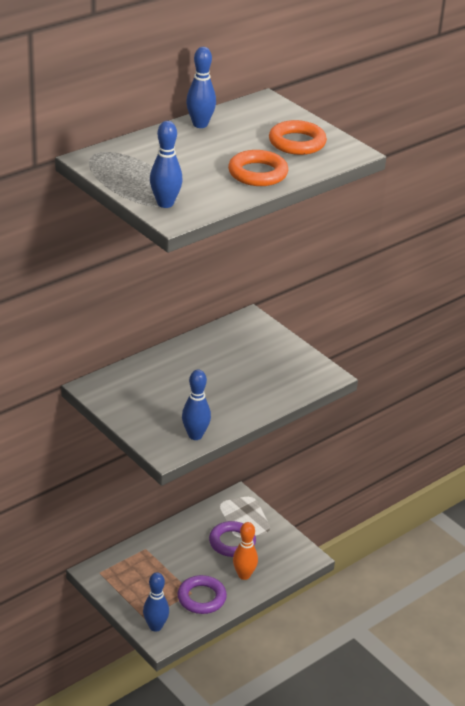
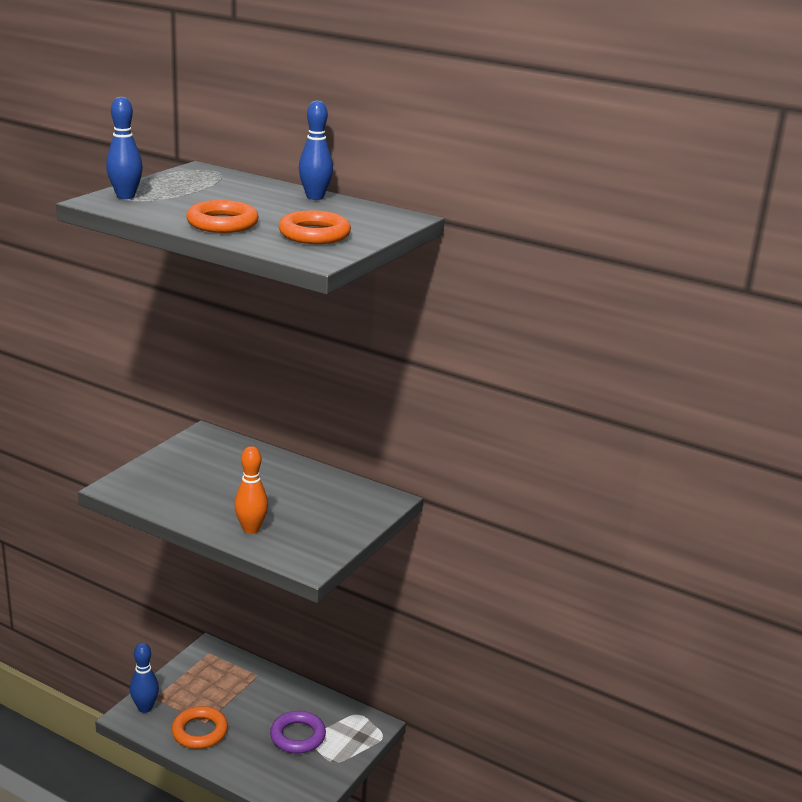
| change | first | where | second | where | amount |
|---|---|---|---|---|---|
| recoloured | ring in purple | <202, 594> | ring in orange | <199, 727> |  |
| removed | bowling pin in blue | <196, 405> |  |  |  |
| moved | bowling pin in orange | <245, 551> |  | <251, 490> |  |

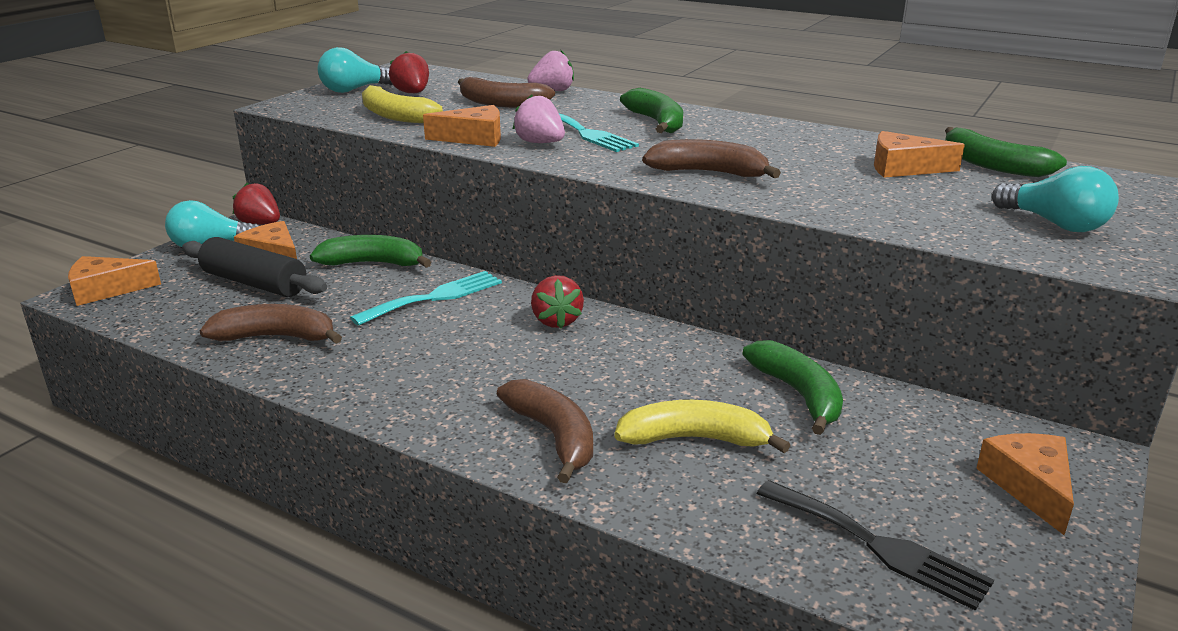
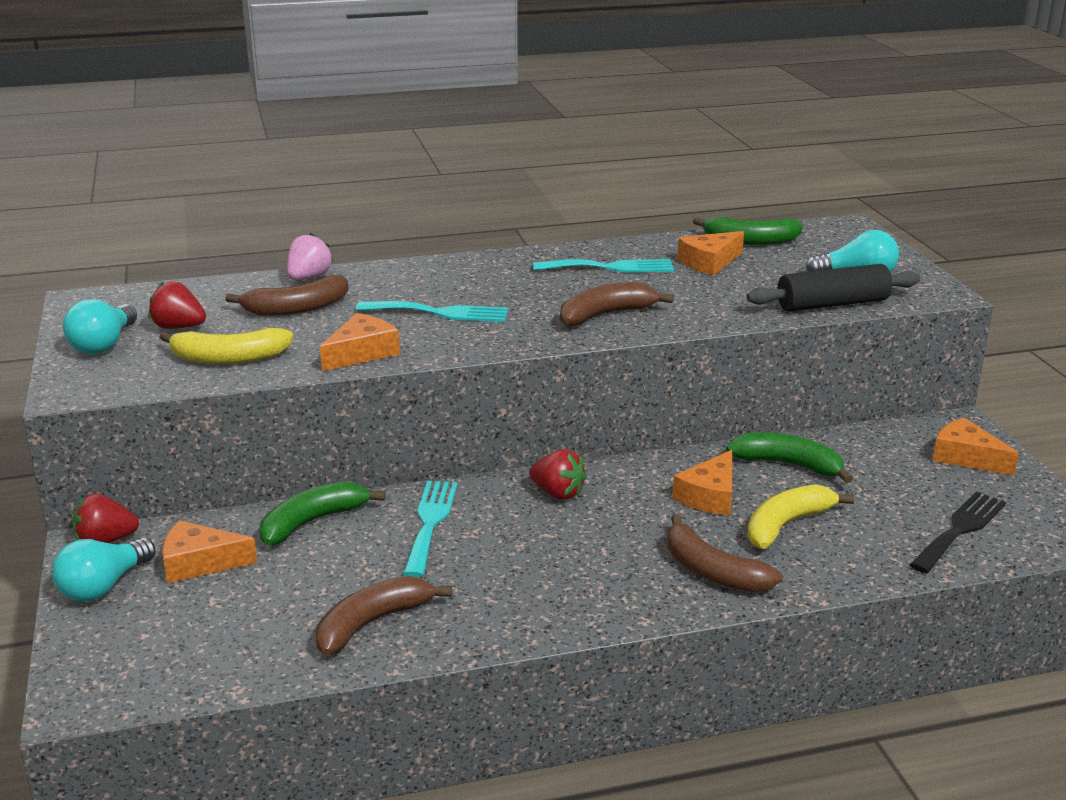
| change | first | where | second | where | amount |
|---|---|---|---|---|---|
| moved | cheese in orange | <114, 281> |  | <702, 483> |  |
| moved | rolling pin in black | <254, 267> |  | <833, 288> |  |
| turned | banana in brown | <545, 431> |  | <725, 553> | 150 degrees counterclockwise |
| removed | strawberry in pink | <539, 118> |  |  |  |
| removed | banana in green | <651, 110> |  |  |  |
| turned | fork in black | <875, 545> |  | <957, 532> | 45 degrees counterclockwise |
| added |  |  | fork in turquoise | <603, 266> |  |

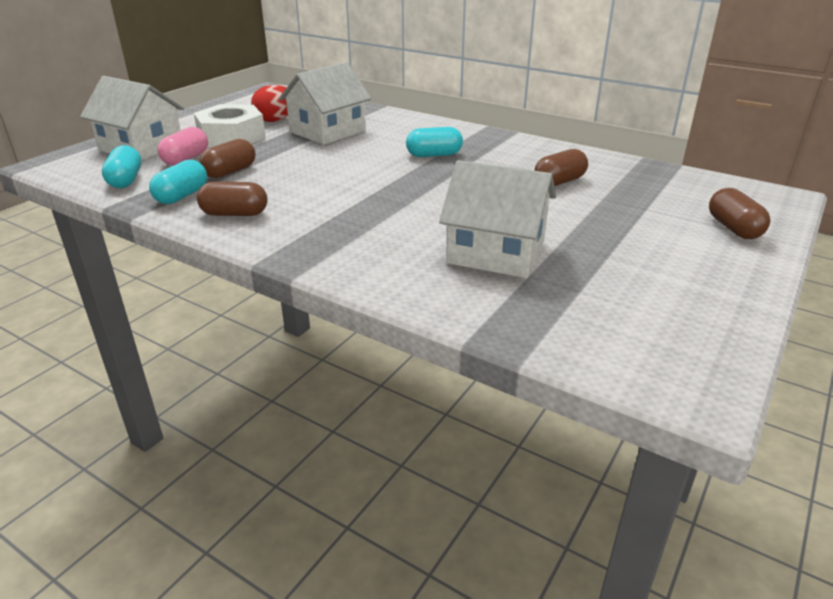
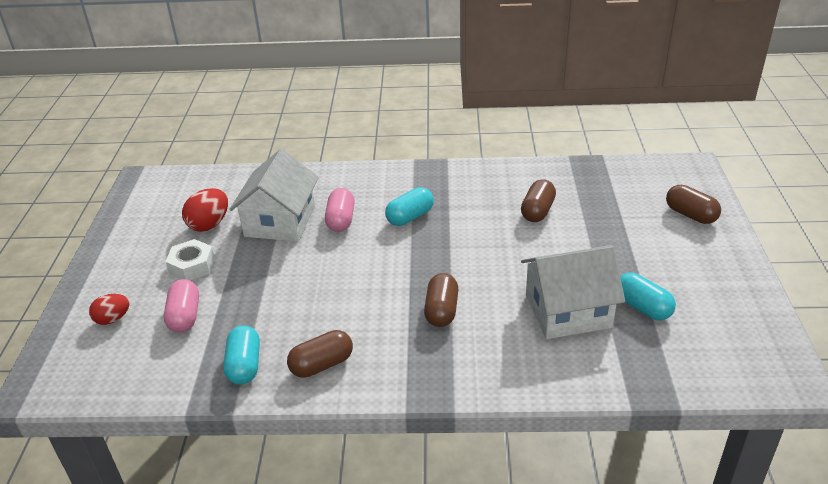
| change | first | where | second | where | amount |
|---|---|---|---|---|---|
| replaced | house in white | <132, 118> | egg in red | <109, 309> |  |
| moved | capsule in turquoise | <121, 166> |  | <648, 296> |  |
| resized | nut in white | <230, 125> |  | <190, 259> | x0.62 |
| moved | capsule in brown | <227, 158> |  | <441, 300> |  |
| added |  |  | capsule in pink | <340, 210> |  |

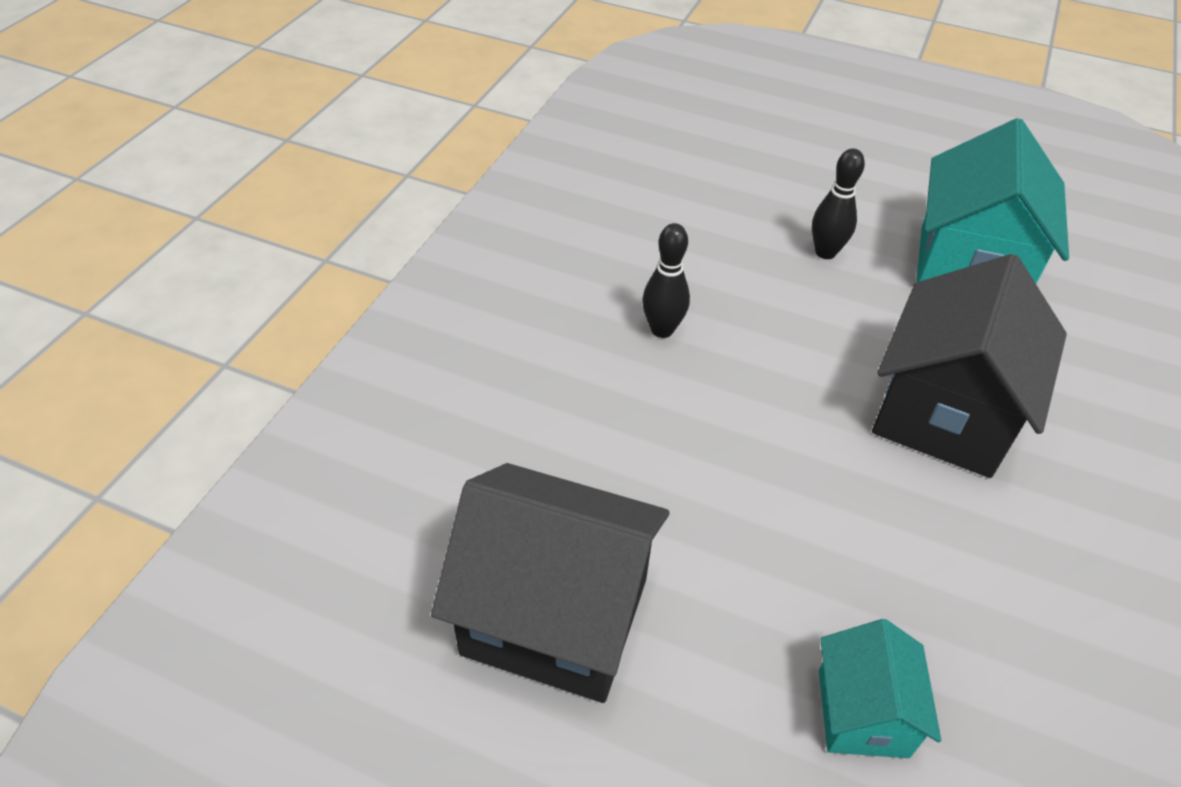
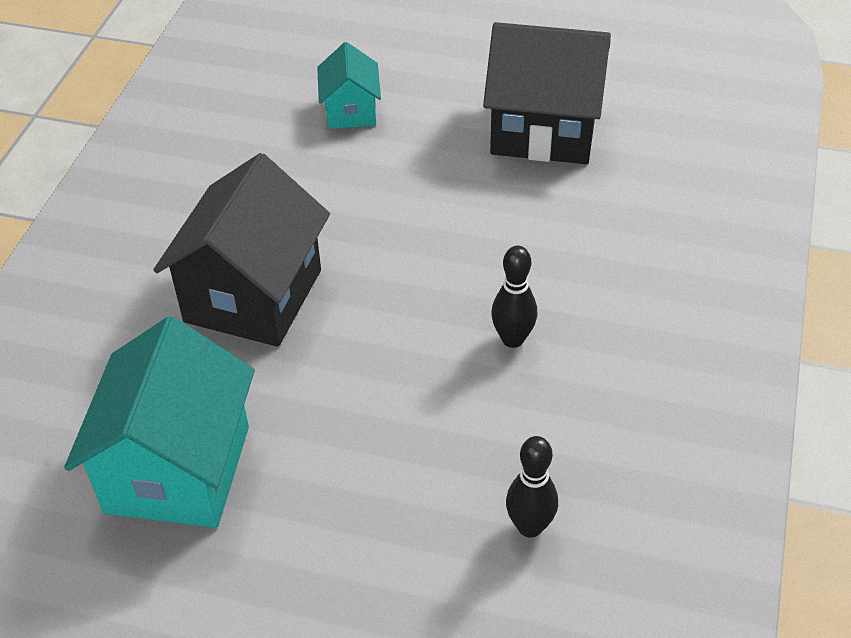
| change | first | where | second | where | amount |
|---|---|---|---|---|---|
| moved | bowling pin in black | <838, 203> |  | <532, 487> |  |

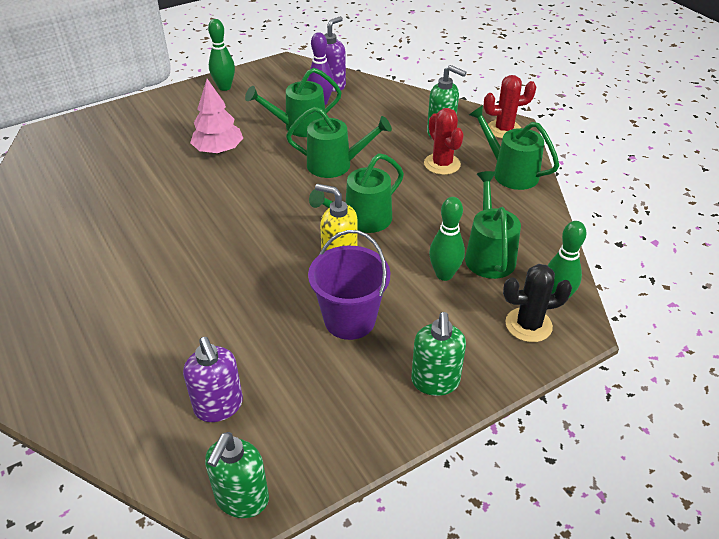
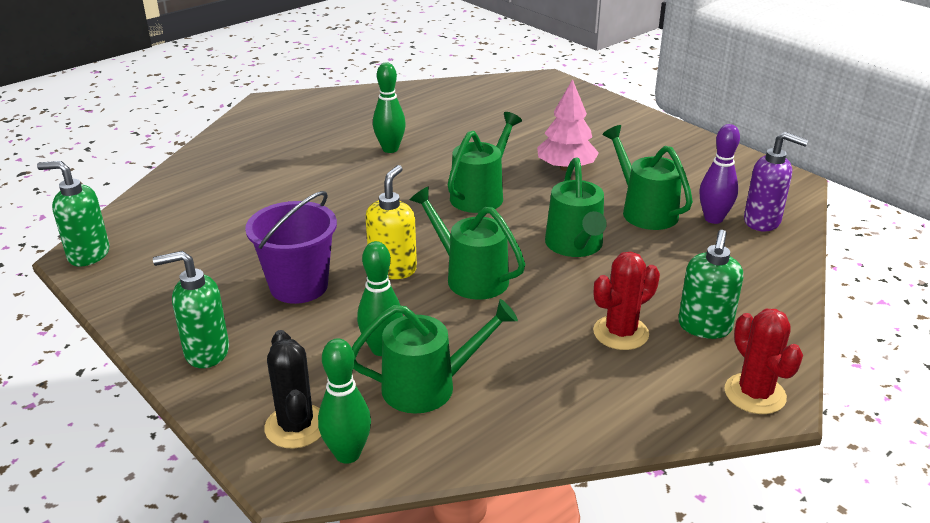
| change | first | where | second | where | amount |
|---|---|---|---|---|---|
| removed | soap dispenser in purple | <213, 379> |  |  |  |
| moved | bowling pin in green | <221, 55> |  | <389, 107> |  |
| moved | watering can in green | <514, 147> |  | <485, 162> |  |

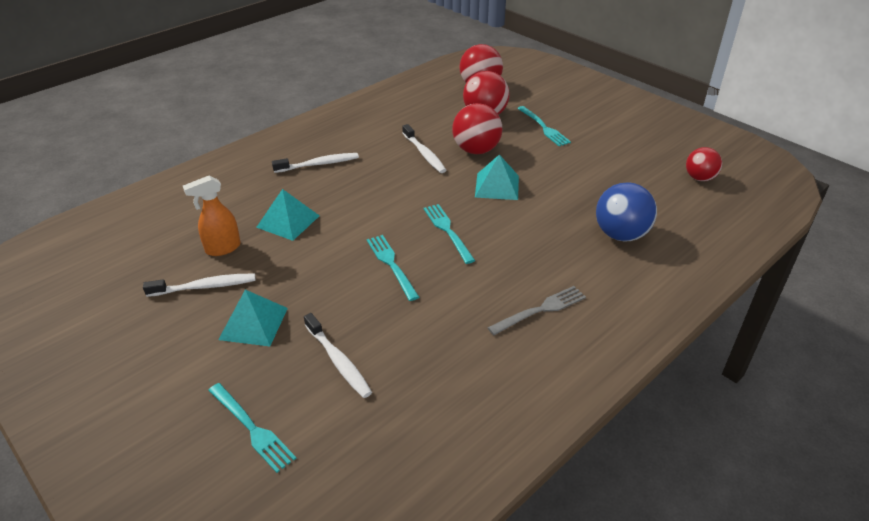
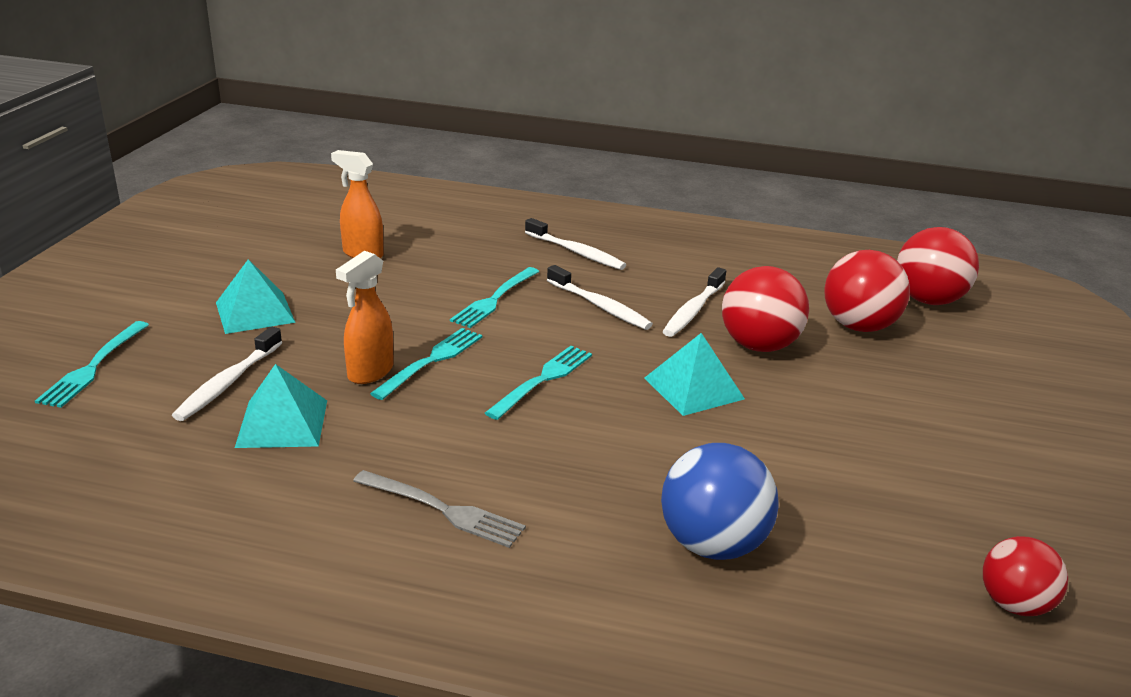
| change | first | where | second | where | amount |
|---|---|---|---|---|---|
| moved | toothbrush in white | <199, 285> |  | <600, 297> |  |
| moved | pyramid in turquoise | <288, 215> |  | <281, 406> |  |
| moved | fork in turquoise | <544, 126> |  | <494, 297> |  |
| added |  |  | spray bottle in orange | <365, 317> |  |

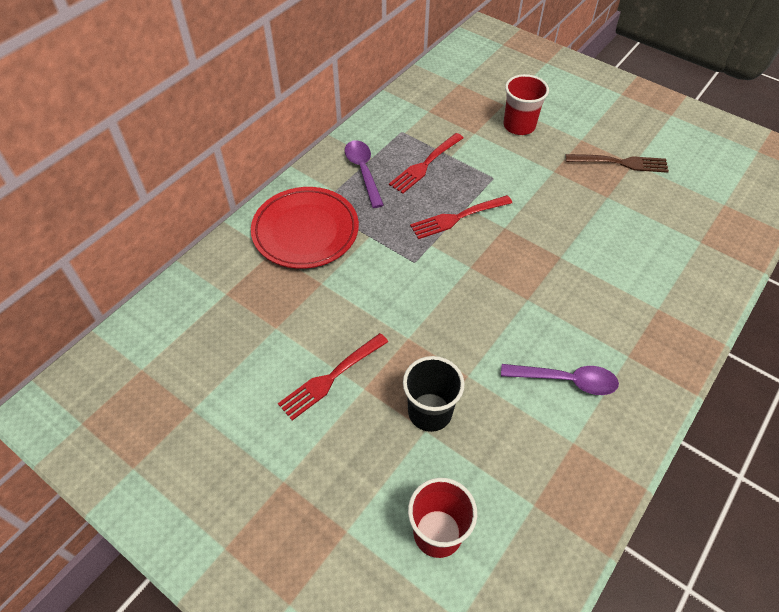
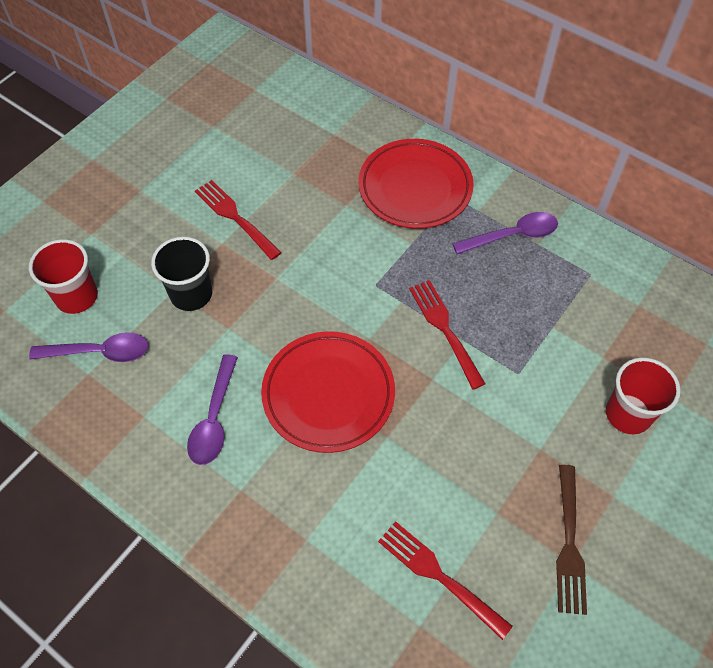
| change | first | where | second | where | amount |
|---|---|---|---|---|---|
| moved | fork in red | <426, 163> |  | <445, 580> |  |
| added |  |  | spoon in purple | <89, 347> |  |
| added |  |  | plate in red | <328, 392> |  |

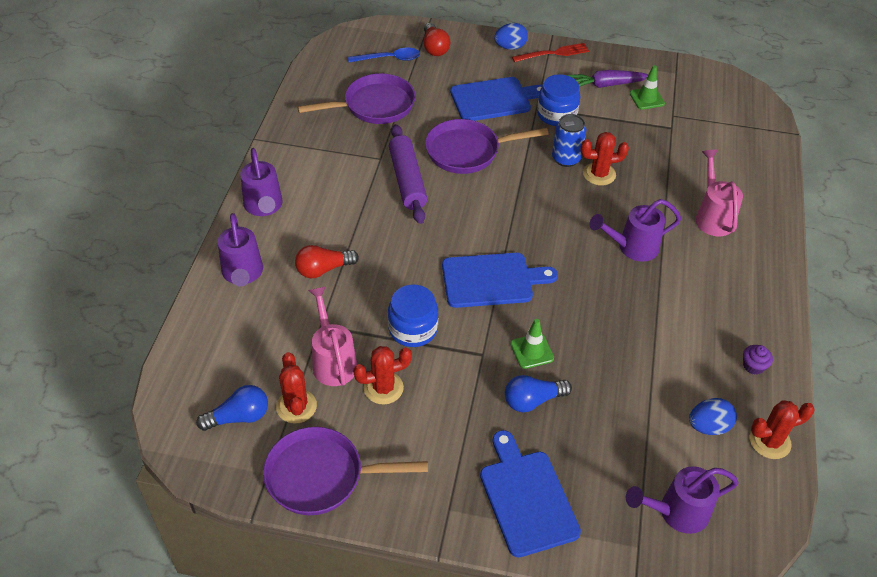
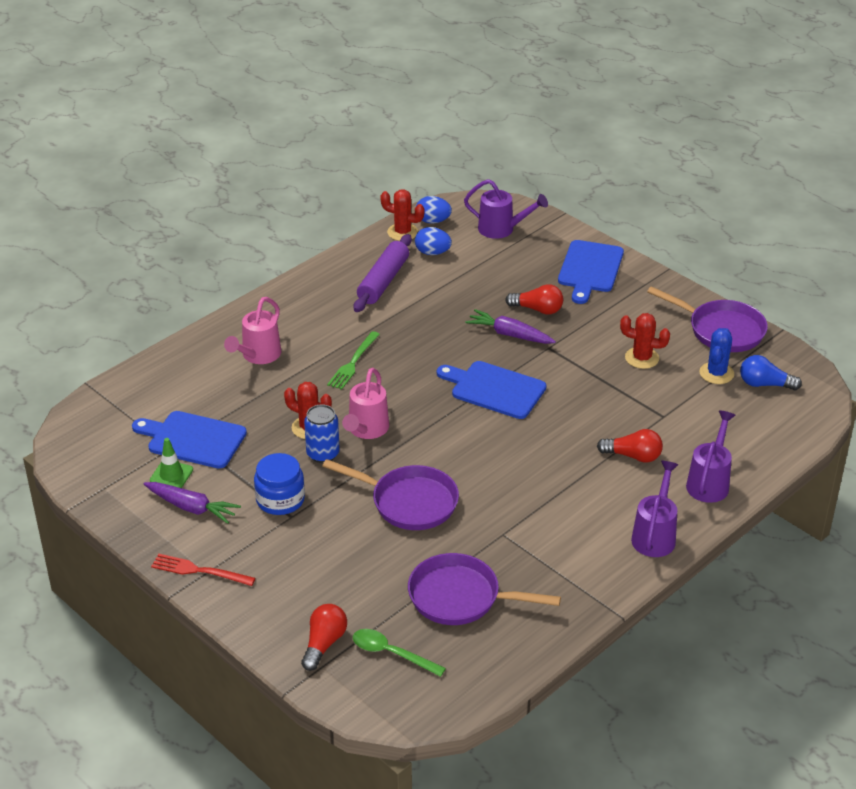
| change | first | where | second | where | amount |
|---|---|---|---|---|---|
| recoloured | cactus in red | <296, 388> | cactus in blue | <716, 356> |  |
| moved | watering can in pink | <332, 336> |  | <365, 403> |  |
| recoloured | spoon in blue | <384, 55> | spoon in green | <399, 653> |  |
| removed | jar in blue | <413, 316> |  |  |  |
| moved | rolling pin in purple | <408, 174> |  | <383, 273> |  |
| moved | cutting board in blue | <496, 99> |  | <189, 440> |  |
| moved | egg in blue | <511, 36> |  | <434, 210> |  |
| recoloured | light bulb in blue | <538, 393> | light bulb in red | <534, 299> |  |
| replaced | traffic cone in green | <532, 344> | carrot in purple | <510, 326> |  |
| replaced | watering can in purple | <635, 230> | fork in green | <353, 360> |  |
| removed | cupcake in purple | <758, 360> |  |  |  |

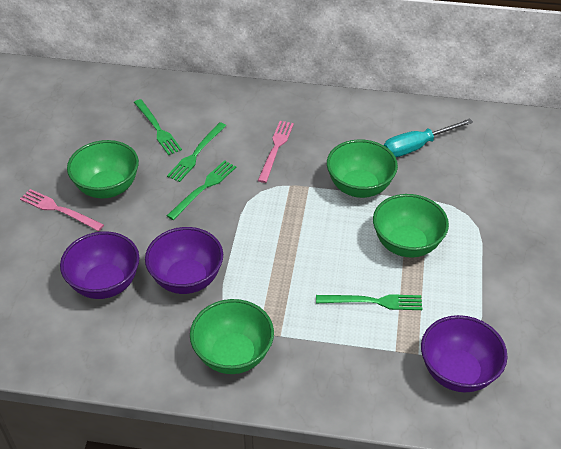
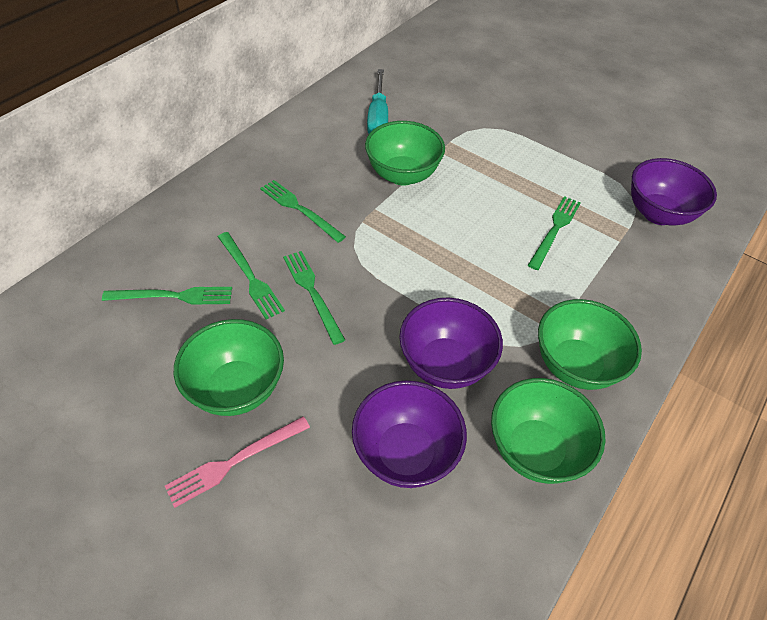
| change | first | where | second | where | amount |
|---|---|---|---|---|---|
| recoloured | fork in pink | <276, 152> | fork in green | <303, 211> |  |
| moved | bowl in green | <411, 226> |  | <548, 431> |  |

